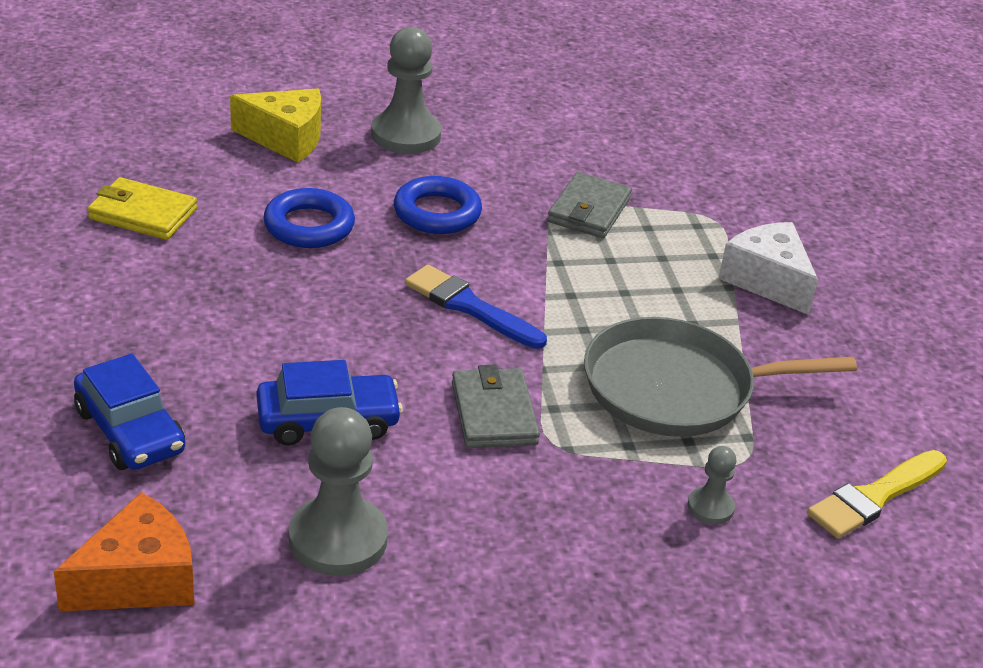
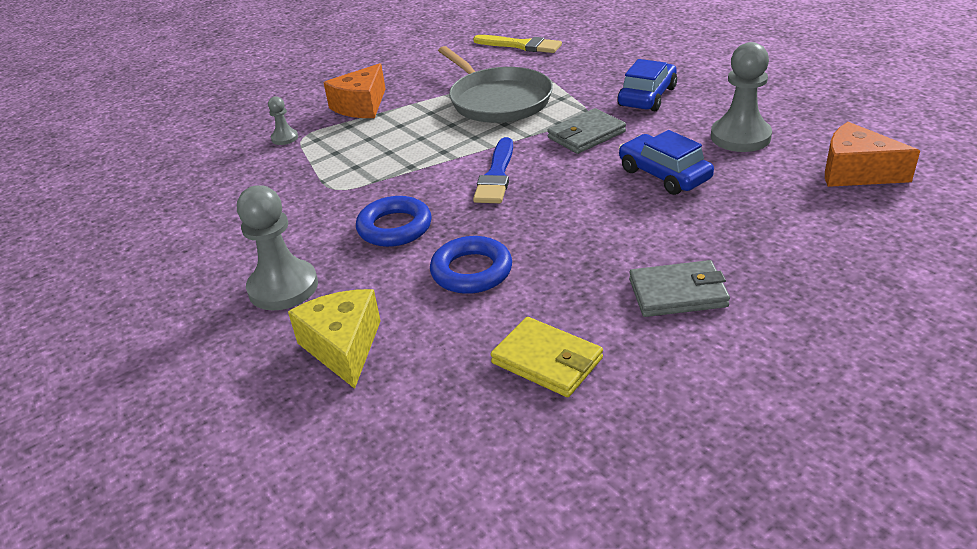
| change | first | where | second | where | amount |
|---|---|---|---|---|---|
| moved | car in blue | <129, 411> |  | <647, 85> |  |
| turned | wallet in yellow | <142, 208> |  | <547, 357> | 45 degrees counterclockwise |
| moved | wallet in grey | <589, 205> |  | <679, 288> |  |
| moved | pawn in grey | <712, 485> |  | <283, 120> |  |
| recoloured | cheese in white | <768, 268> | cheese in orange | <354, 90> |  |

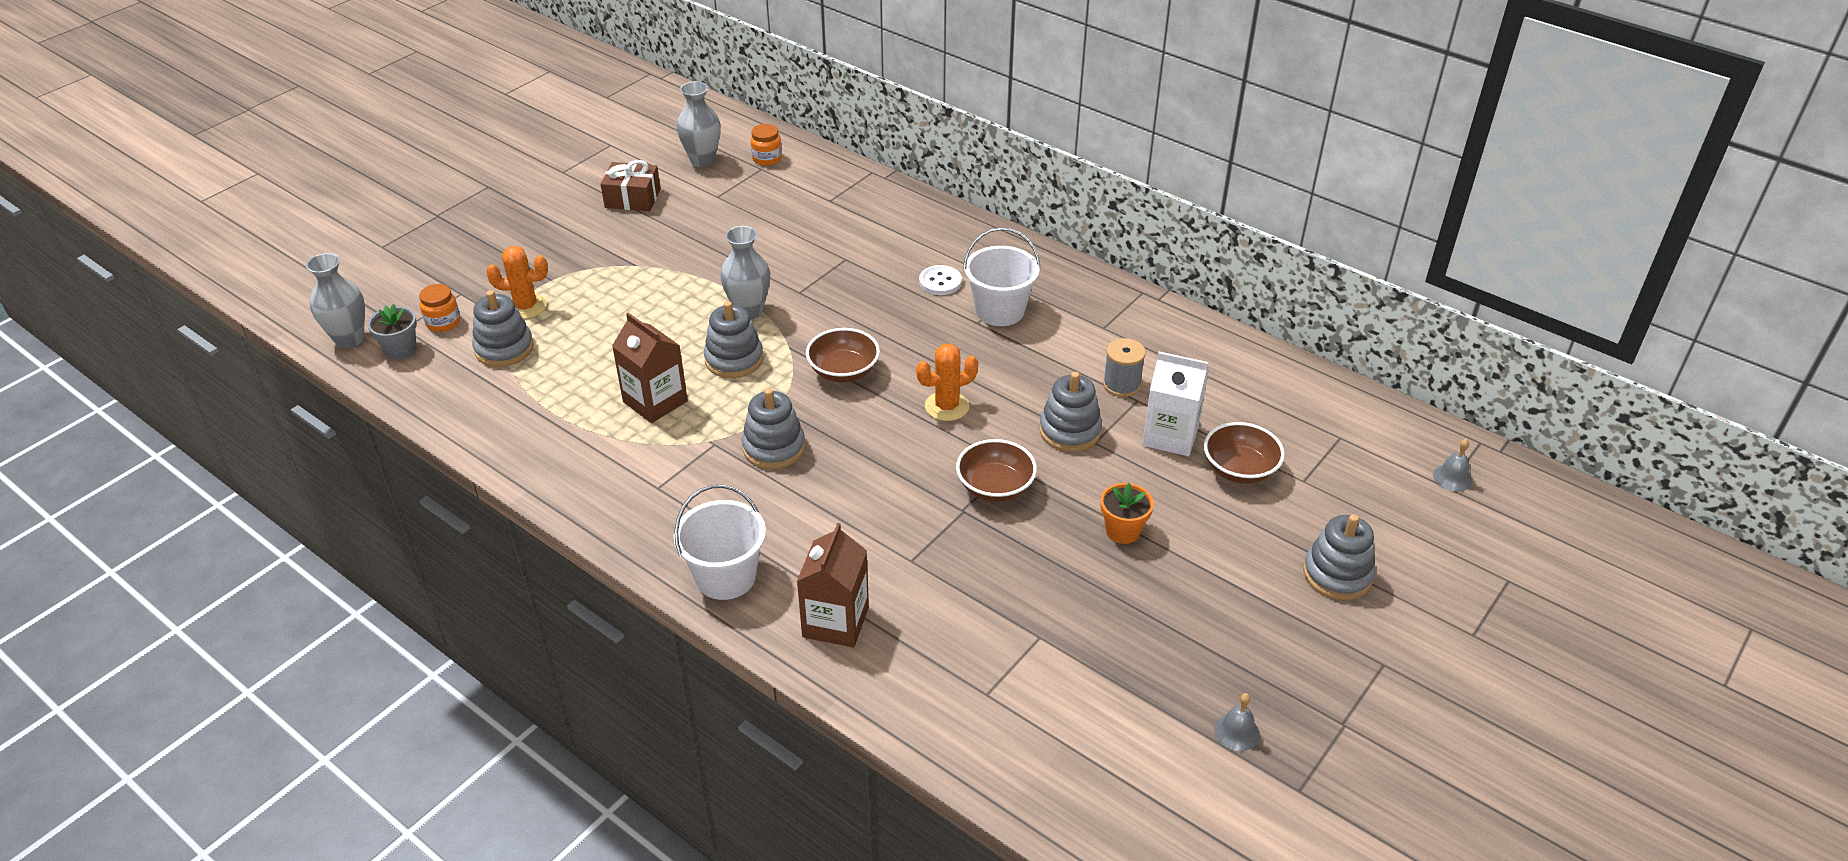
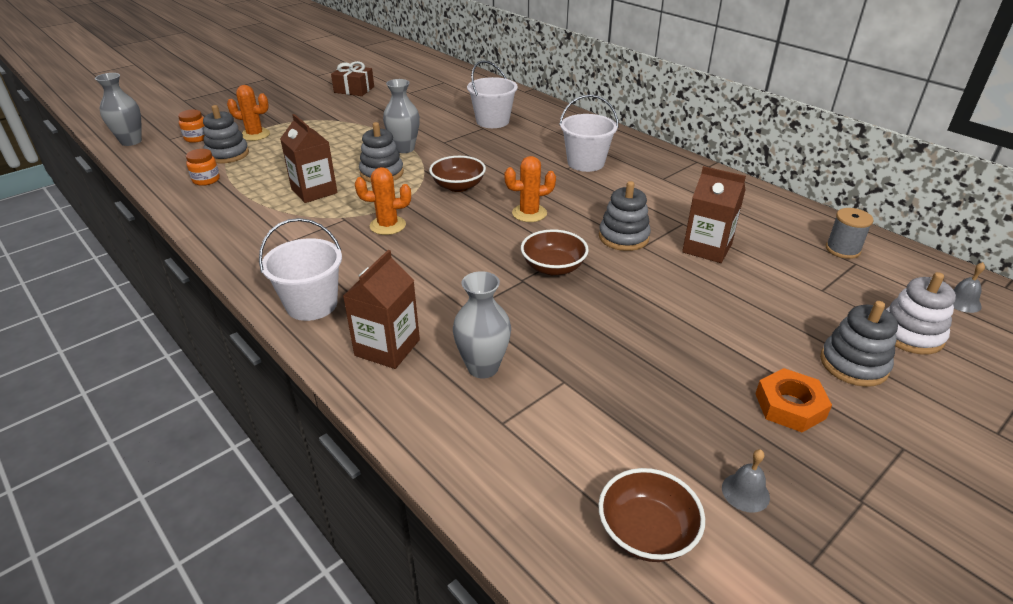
| change | first | where | second | where | amount |
|---|---|---|---|---|---|
| removed | flower pot in grey | <392, 332> |  |  |  |
| moved | vase in grey | <699, 124> |  | <482, 324> |  |
| replaced | stacking toy in grey | <773, 428> | cactus in orange | <383, 201> |  |
| moved | jar in orange | <766, 145> |  | <203, 167> |  |
| removed | button in white | <940, 280> |  |  |  |
| removed | flower pot in orange | <1127, 513> |  |  |  |
| moved | spool in grey | <1124, 367> |  | <849, 233> |  |
| recoloured | carton in white | <1175, 403> | carton in brown | <714, 214> |  |
| moved | bowl in brown | <1244, 453> |  | <651, 515> |  |
| added |  |  | bucket in white | <492, 94> |  |
| added |  |  | nut in orange | <793, 400> |  |
| added |  |  | stacking toy in white | <921, 313> |  |

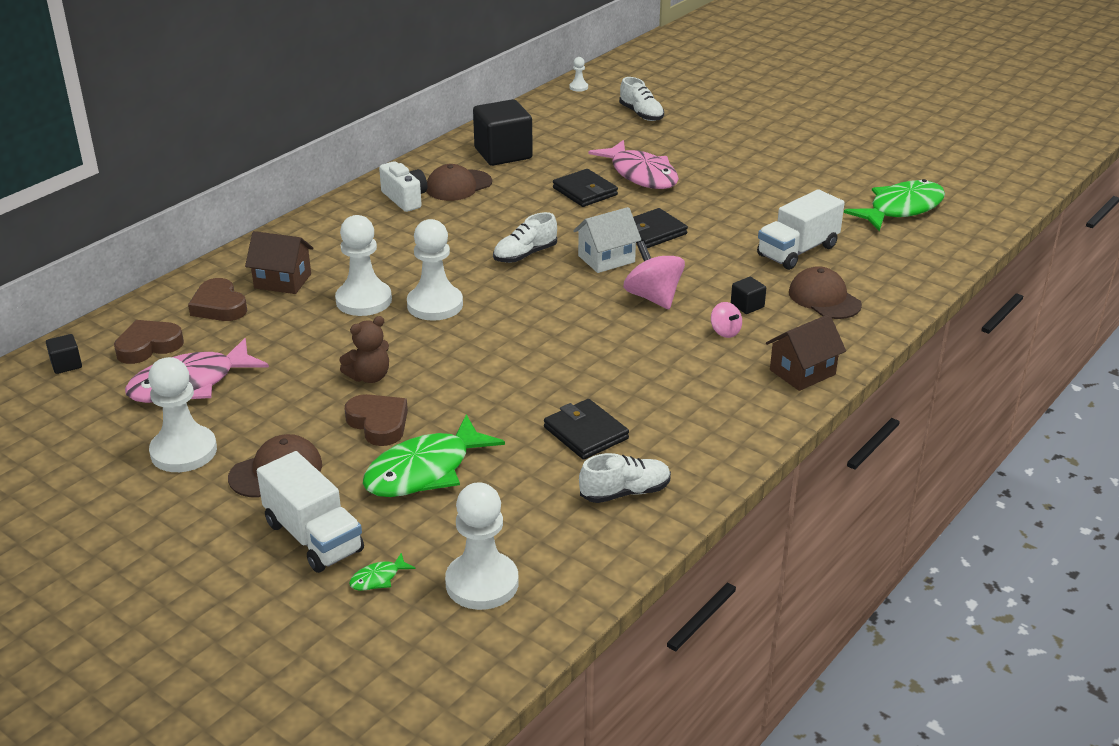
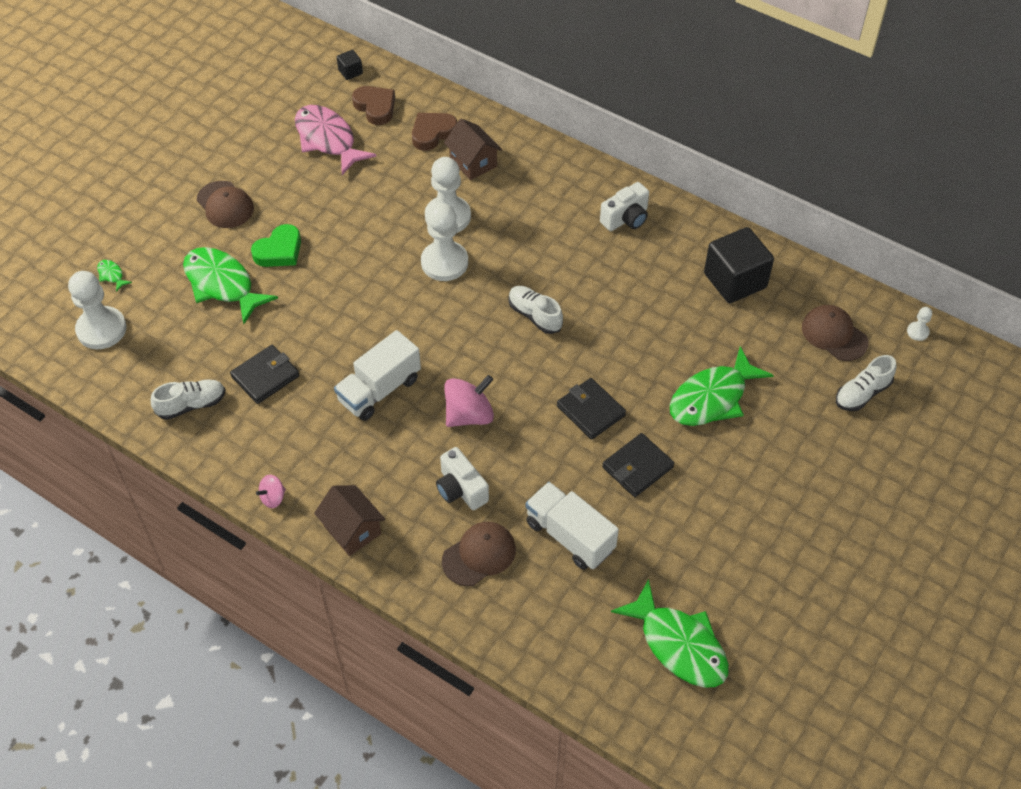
| change | first | where | second | where | amount |
|---|---|---|---|---|---|
| removed | pawn in white | <182, 414> |  |  |  |
| turned | house in brown | <279, 262> |  | <473, 149> | 45 degrees counterclockwise |
| moved | truck in white | <310, 512> |  | <377, 375> |  |
| removed | teddy bear in brown | <364, 349> |  |  |  |
| recoloured | heart in brown | <376, 420> | heart in green | <276, 245> |  |
| moved | cap in brown | <459, 182> |  | <835, 333> |  |
| moved | wallet in black | <585, 188> |  | <638, 465> |  |
| removed | house in white | <607, 240> |  |  |  |
| turned | shoe in white | <625, 478> |  | <188, 400> | 90 degrees counterclockwise |
| recoloured | fish in pink | <633, 164> | fish in green | <722, 386> |  |
| moved | spinning top in pink | <726, 320> |  | <271, 491> |  |
| replaced | cube in black | <748, 295> | camera in white | <462, 478> |  |

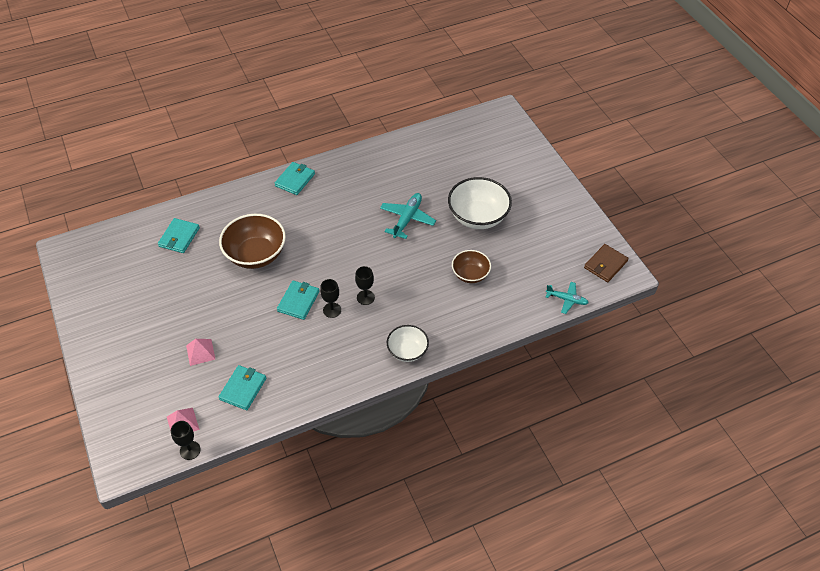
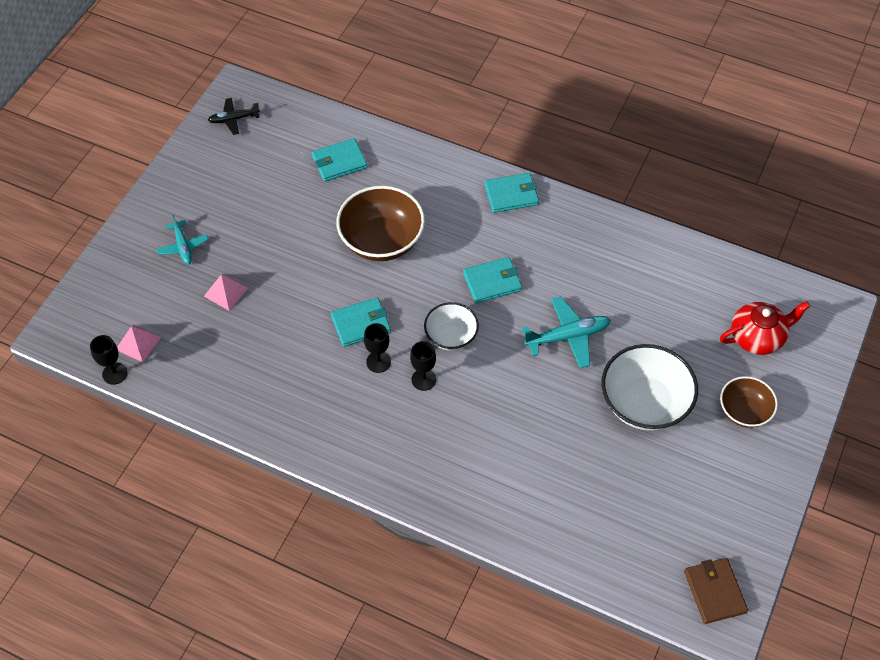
| change | first | where | second | where | amount |
|---|---|---|---|---|---|
| moved | wallet in turquoise | <242, 387> |  | <492, 280> |  |
| moved | bowl in white | <408, 343> |  | <451, 326> |  |
| moved | bowl in brown | <471, 266> |  | <749, 402> |  |
| moved | plane in turquoise | <567, 298> |  | <182, 239> |  |
| turned | wallet in brown | <606, 263> |  | <716, 591> | 75 degrees clockwise |
| added |  |  | plane in black | <234, 116> |  |
| added |  |  | teapot in red | <765, 328> |  |

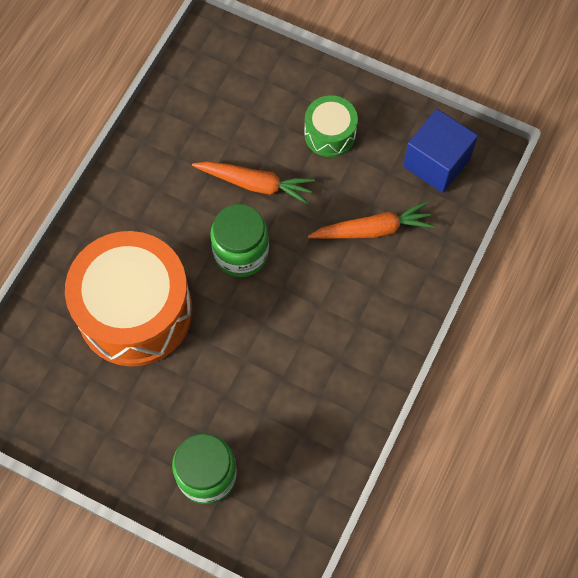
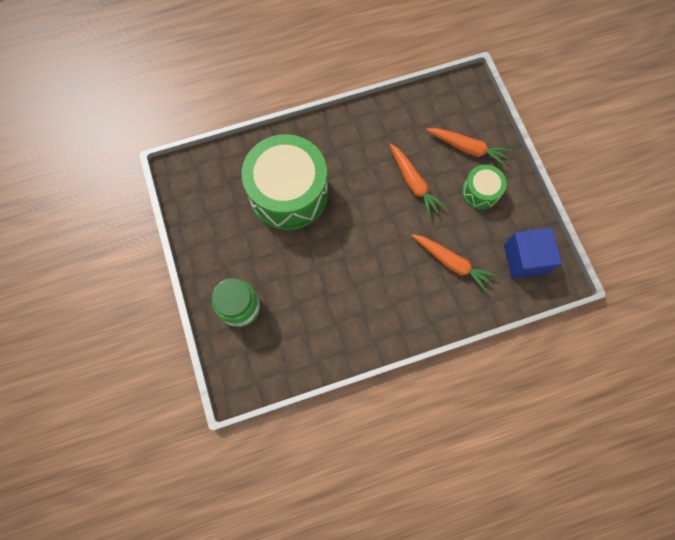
| change | first | where | second | where | amount |
|---|---|---|---|---|---|
| recoloured | drum in orange | <128, 298> | drum in green | <285, 182> |  |
| removed | jar in green | <239, 240> |  |  |  |
| added |  |  | carrot in orange | <469, 147> |  |

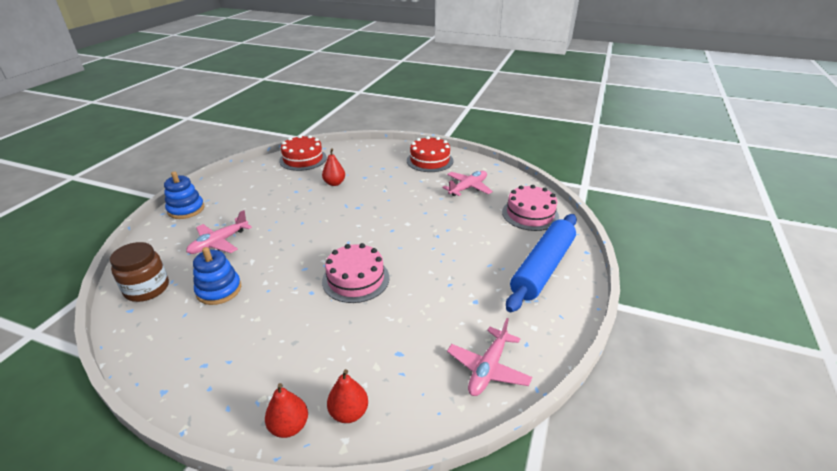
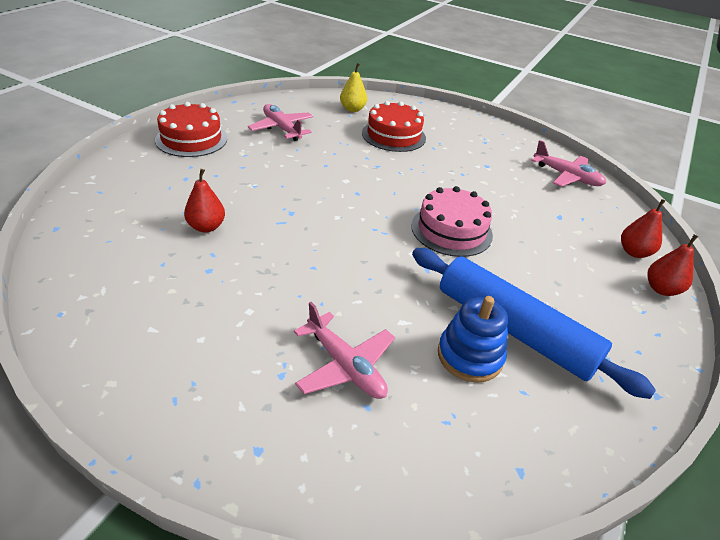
| change | first | where | second | where | amount |
|---|---|---|---|---|---|
| removed | jar in brown | <139, 272> |  |  |  |
| removed | stacking toy in blue | <184, 195> |  |  |  |
| moved | cake in red | <303, 153> |  | <394, 126> |  |
| replaced | cake in pink | <530, 208> | pear in yellow | <353, 87> |  |
| moved | rolling pin in blue | <541, 263> |  | <534, 323> |  |

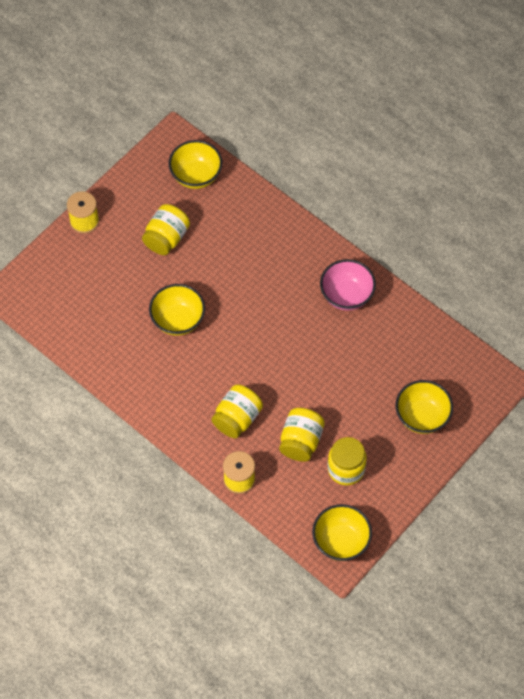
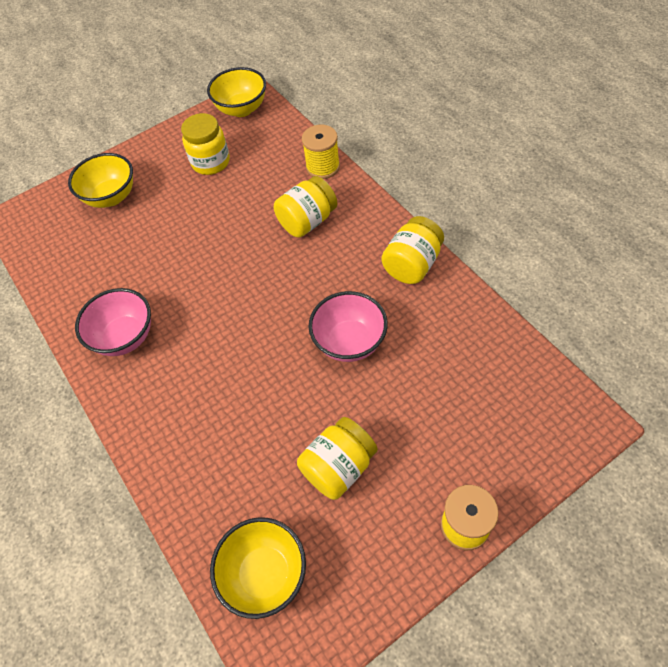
| change | first | where | second | where | amount |
|---|---|---|---|---|---|
| recoloured | bowl in yellow | <177, 310> | bowl in pink | <348, 326> |  |
| moved | jar in yellow | <302, 435> |  | <412, 250> |  |

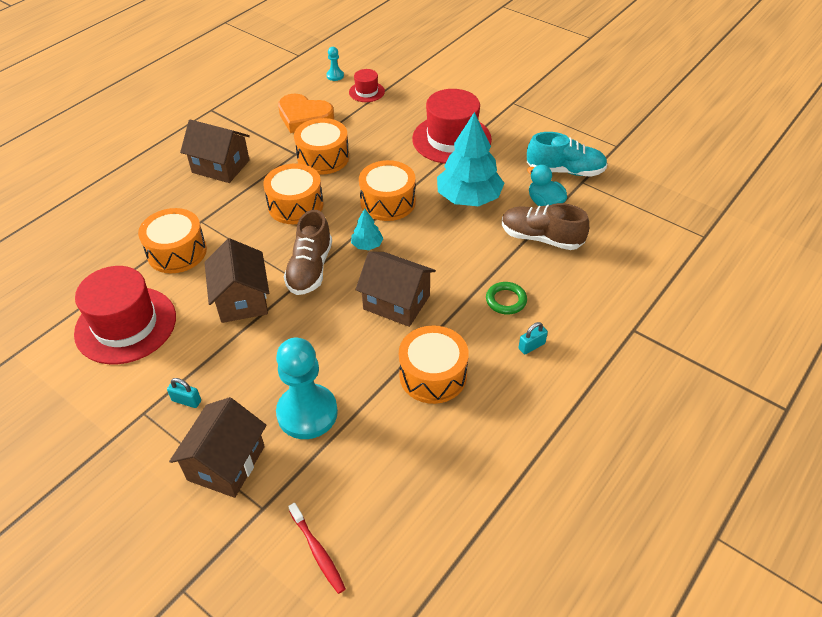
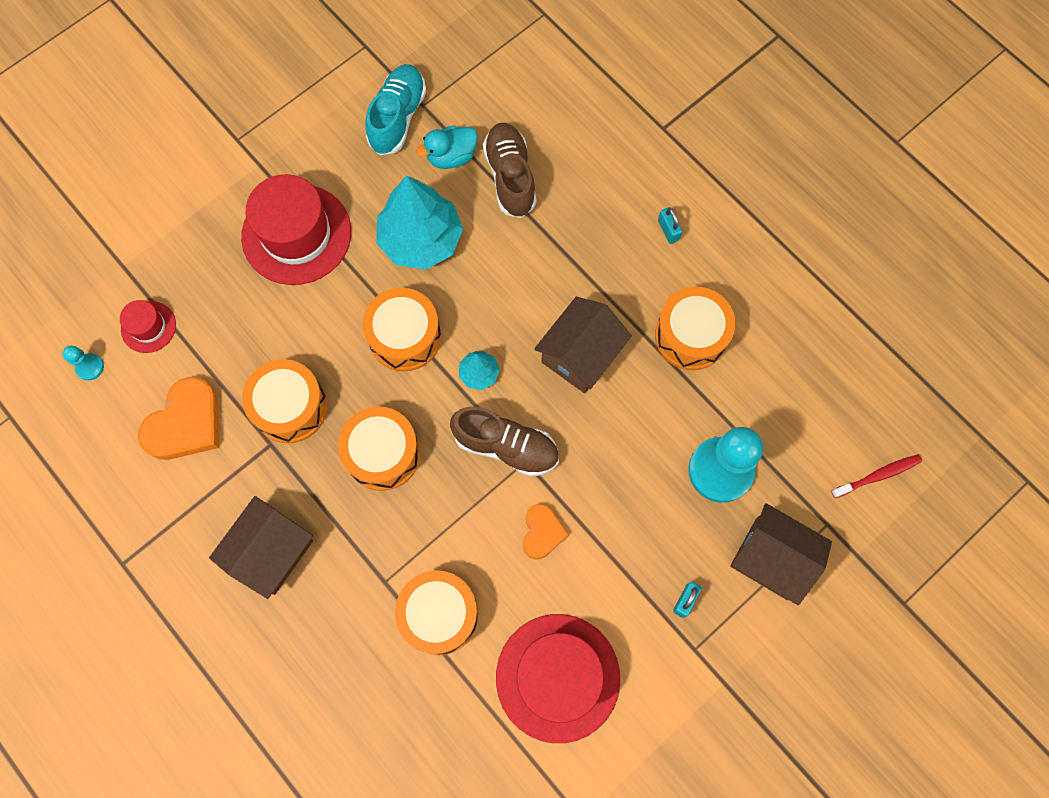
| change | first | where | second | where | amount |
|---|---|---|---|---|---|
| replaced | house in brown | <236, 280> | heart in orange | <546, 531> |  |
| removed | ring in green | <506, 298> |  |  |  |
| turned | shoe in brown | <545, 226> |  | <509, 170> | 135 degrees clockwise |

